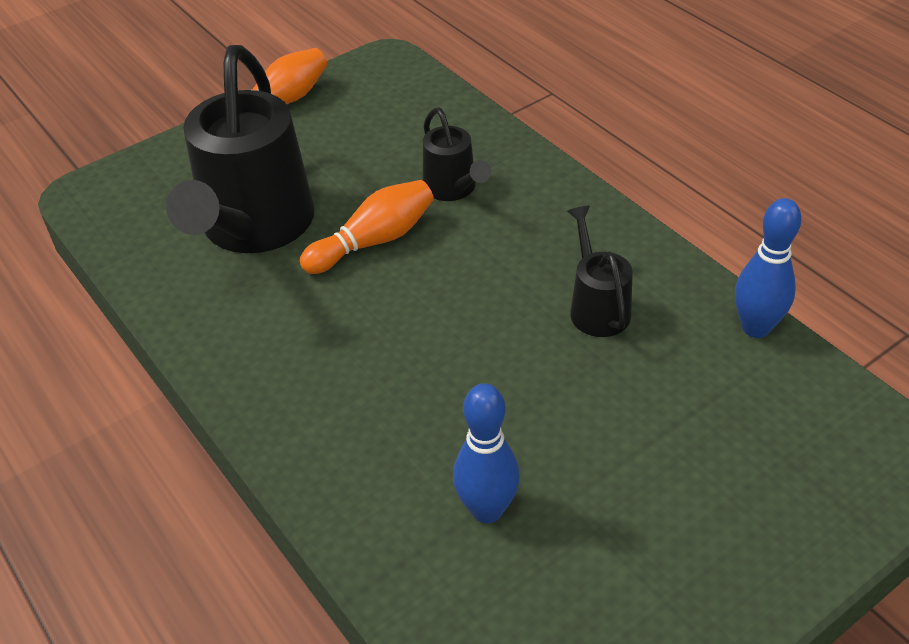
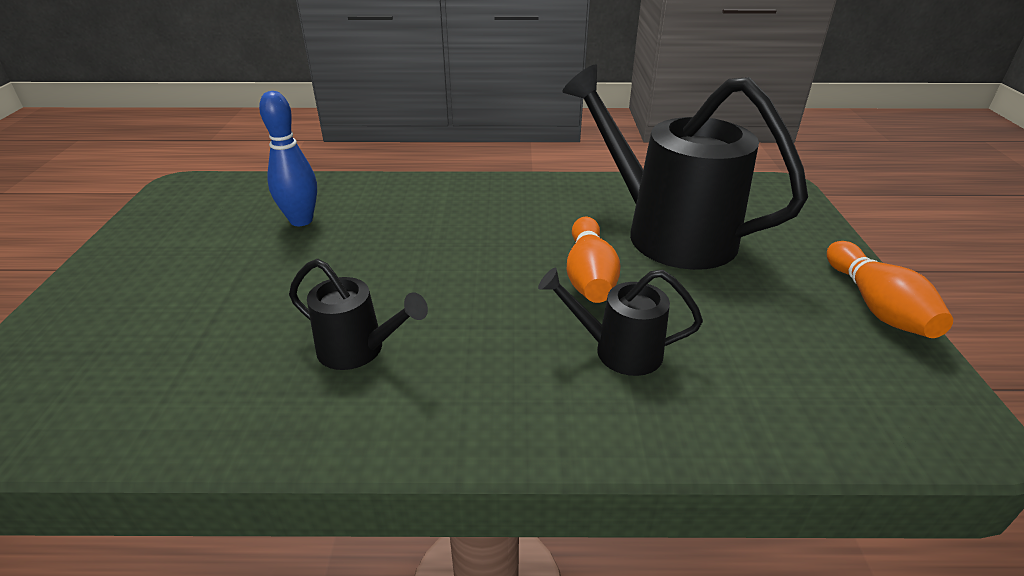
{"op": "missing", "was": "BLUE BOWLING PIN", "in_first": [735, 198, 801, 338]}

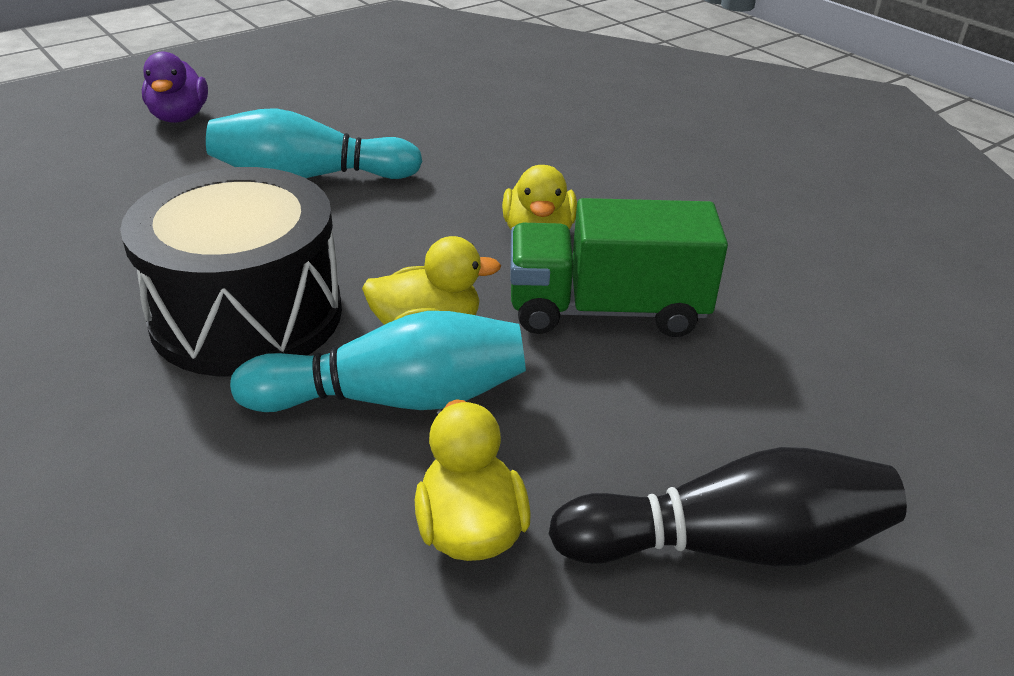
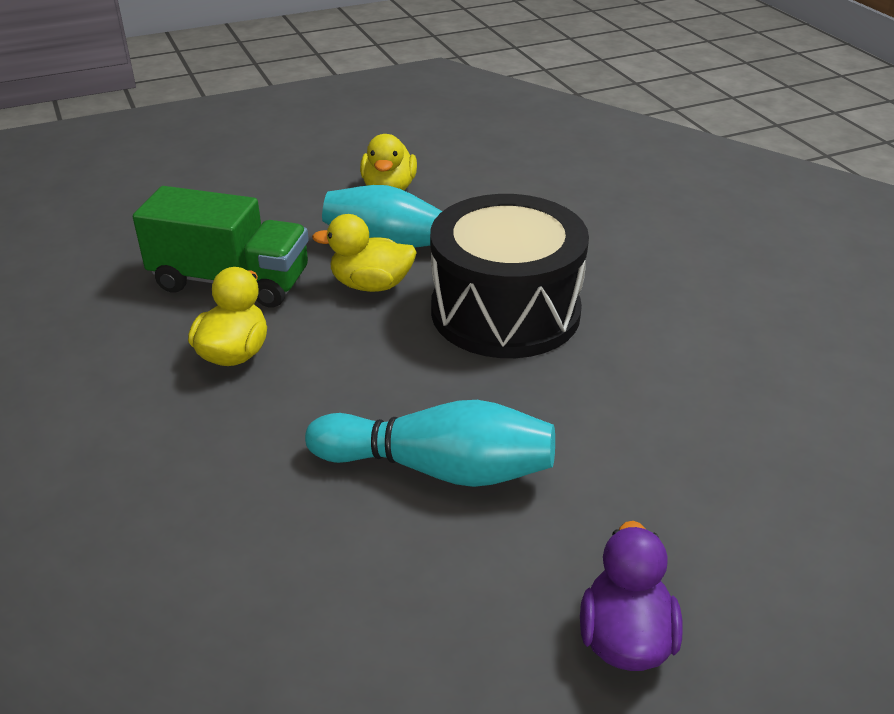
{"op": "missing", "was": "BLACK BOWLING PIN", "in_first": [549, 447, 907, 566]}

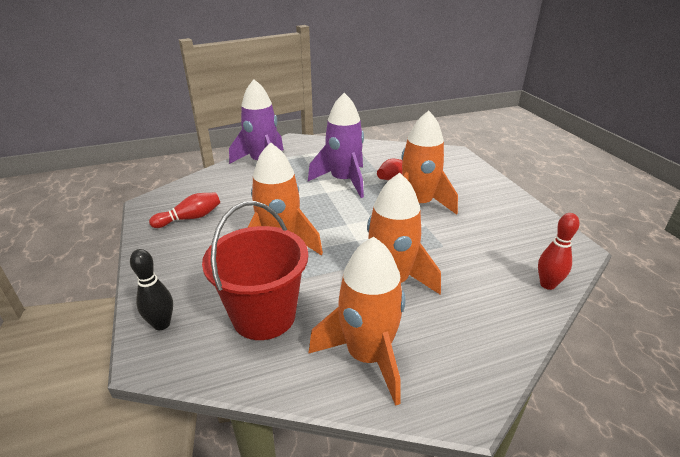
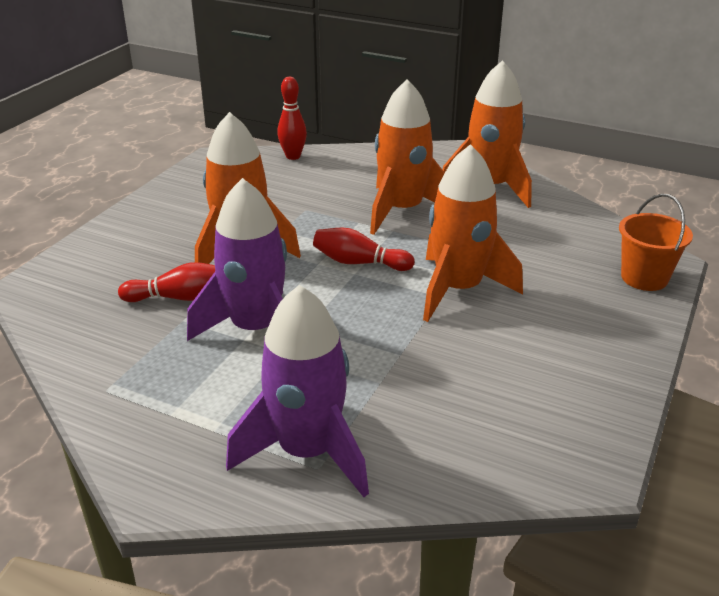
{"op": "relocated", "was": "RED BOWLING PIN", "in_first": [149, 192, 220, 228], "in_second": [313, 228, 415, 271]}
{"op": "exchanged", "was": "BLACK BOWLING PIN", "now": "ORANGE BUCKET", "in_first": [130, 249, 173, 330], "in_second": [619, 193, 693, 291]}
{"op": "missing", "was": "RED BUCKET", "in_first": [202, 201, 308, 340]}

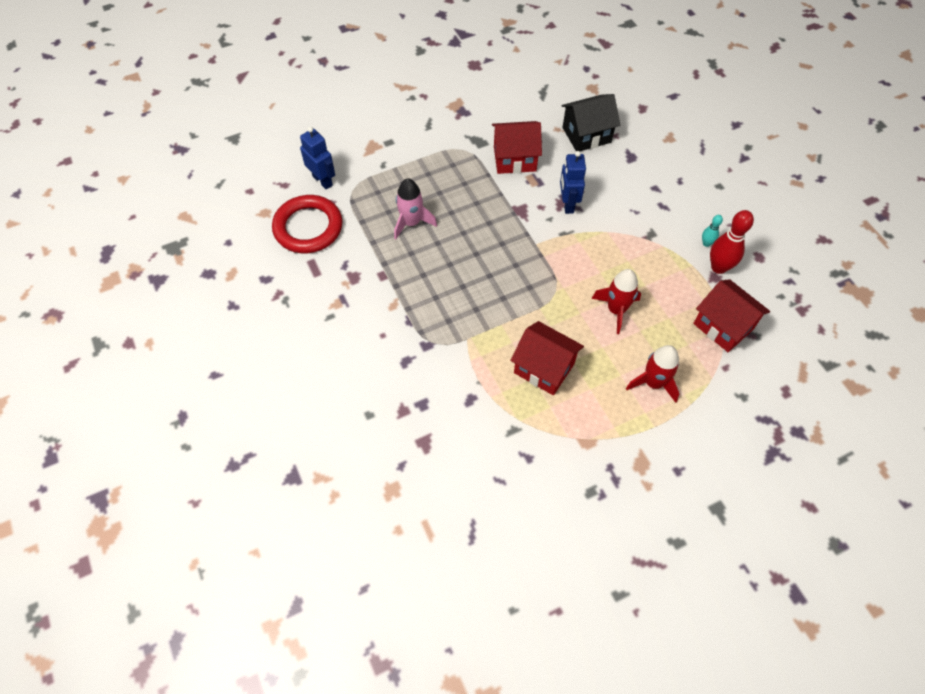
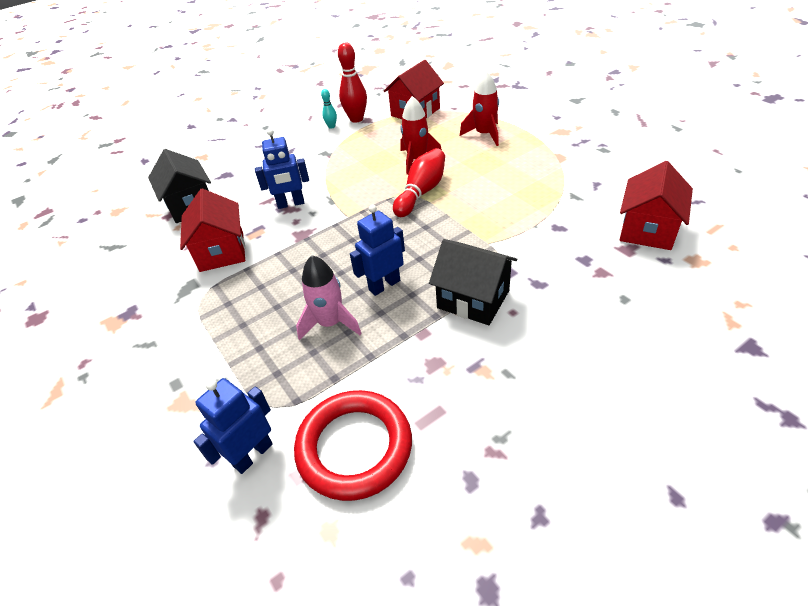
{"op": "appeared", "now": "BLUE ROBOT", "in_second": [350, 205, 405, 296]}
{"op": "appeared", "now": "RED BOWLING PIN", "in_second": [393, 148, 445, 217]}
{"op": "appeared", "now": "BLACK HOUSE", "in_second": [429, 239, 517, 325]}
{"op": "relocated", "was": "RED HOUSE", "in_first": [510, 321, 584, 395], "in_second": [620, 161, 693, 250]}

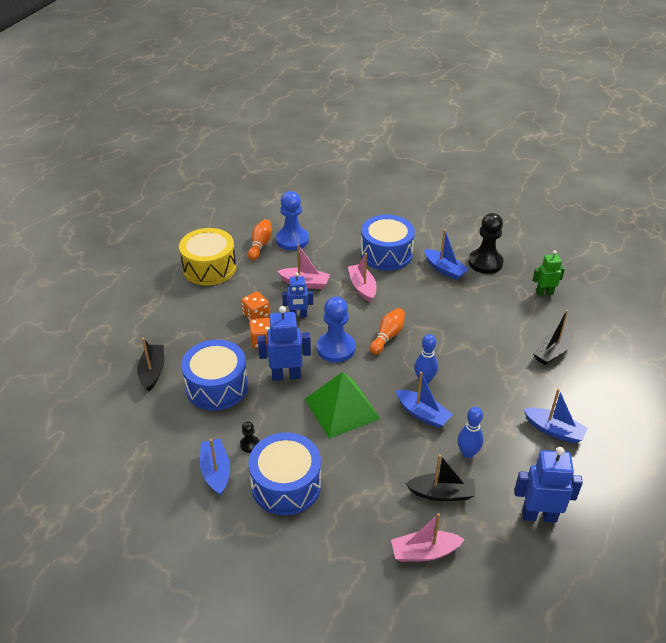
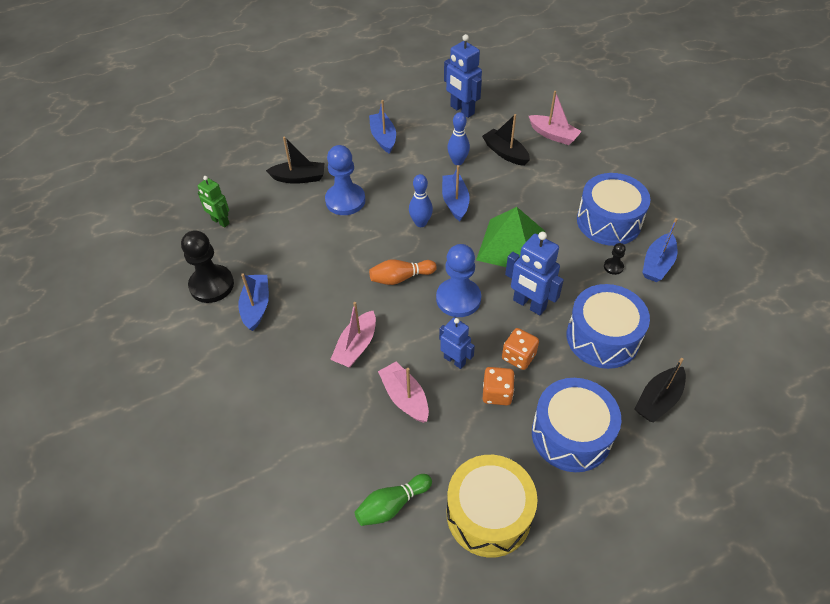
{"op": "relocated", "was": "BLUE PAWN", "in_first": [276, 191, 309, 250], "in_second": [325, 145, 365, 215]}
{"op": "colour", "was": "ORANGE BOWLING PIN", "now": "GREEN BOWLING PIN", "in_first": [248, 219, 272, 260], "in_second": [355, 474, 432, 526]}
{"op": "relocated", "was": "BLUE DRUM", "in_first": [361, 215, 415, 271], "in_second": [532, 378, 621, 472]}

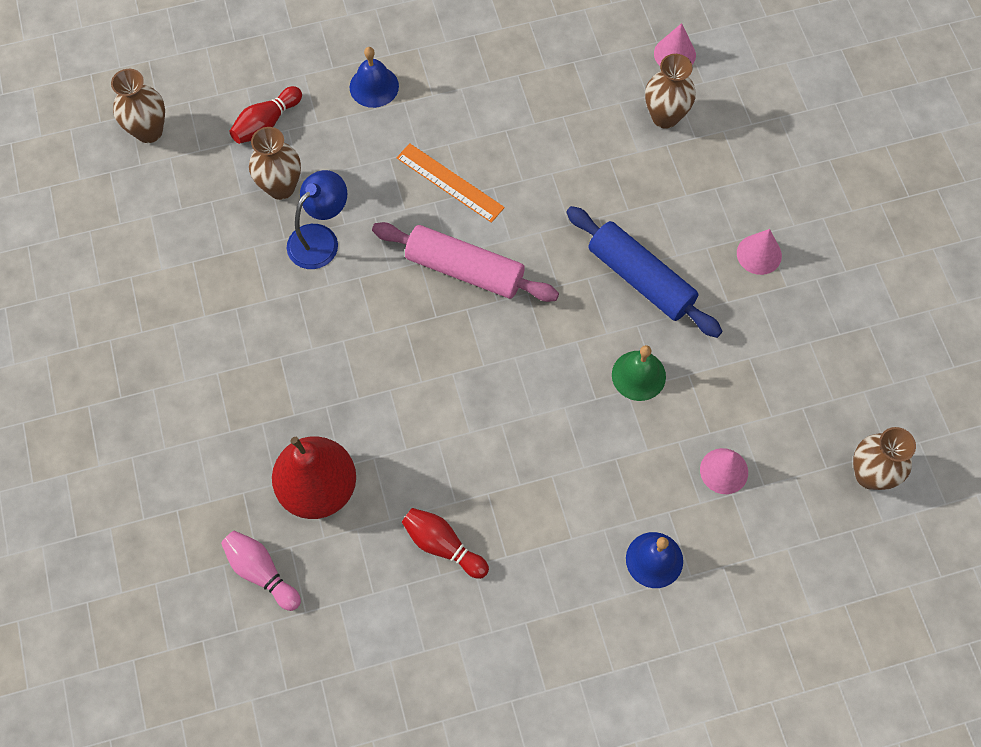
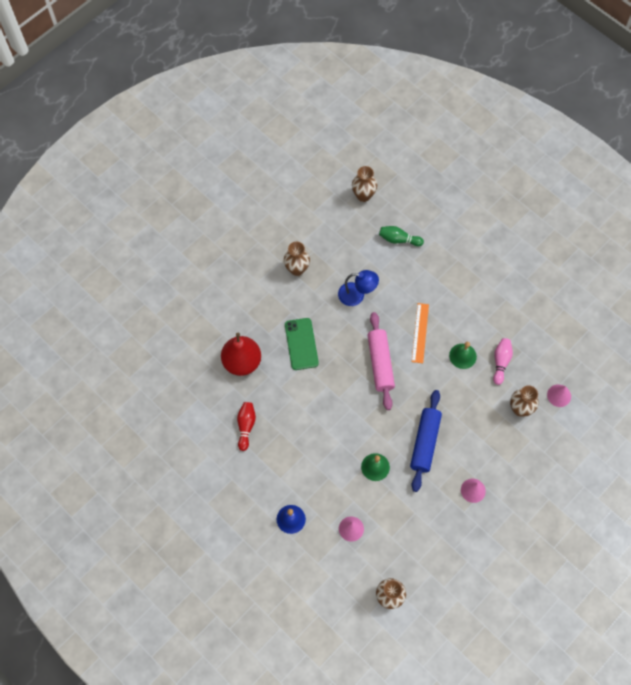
{"op": "relocated", "was": "BROWN VASE", "in_first": [249, 127, 301, 200], "in_second": [284, 242, 310, 276]}
{"op": "appeared", "now": "GREEN PHONE", "in_second": [285, 318, 319, 370]}
{"op": "colour", "was": "RED BOWLING PIN", "now": "GREEN BOWLING PIN", "in_first": [229, 86, 302, 144], "in_second": [379, 226, 424, 246]}
{"op": "appeared", "now": "GREEN BELL", "in_second": [449, 342, 477, 369]}
{"op": "relocated", "was": "PINK BOWLING PIN", "in_first": [221, 531, 301, 611], "in_second": [493, 338, 513, 385]}
{"op": "missing", "was": "BLUE BELL", "in_first": [349, 47, 399, 108]}

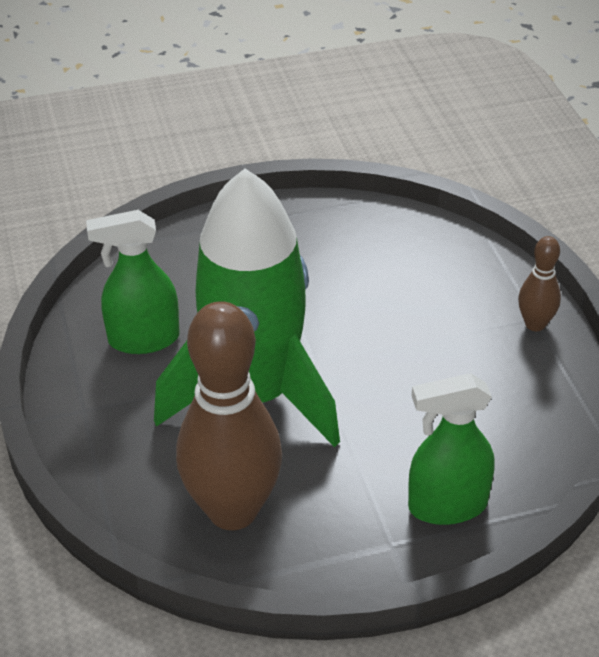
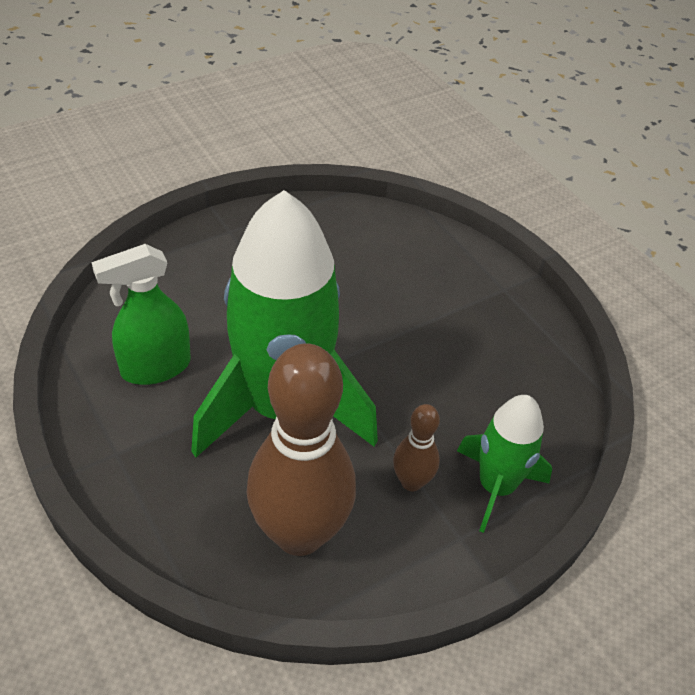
{"op": "relocated", "was": "BROWN BOWLING PIN", "in_first": [518, 236, 561, 331], "in_second": [393, 404, 440, 491]}
{"op": "exchanged", "was": "GREEN SPRAY BOTTLE", "now": "GREEN ROCKET", "in_first": [408, 373, 495, 525], "in_second": [457, 395, 552, 533]}

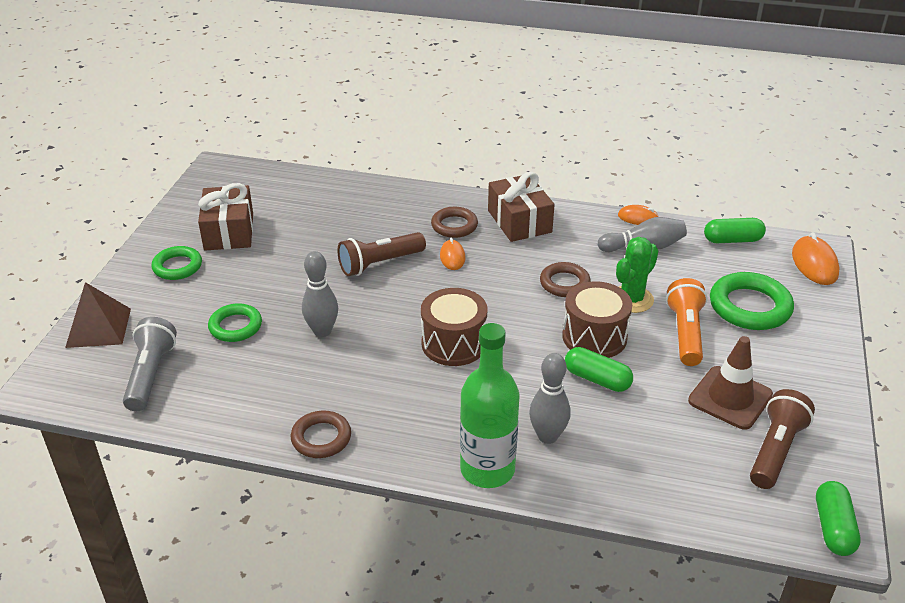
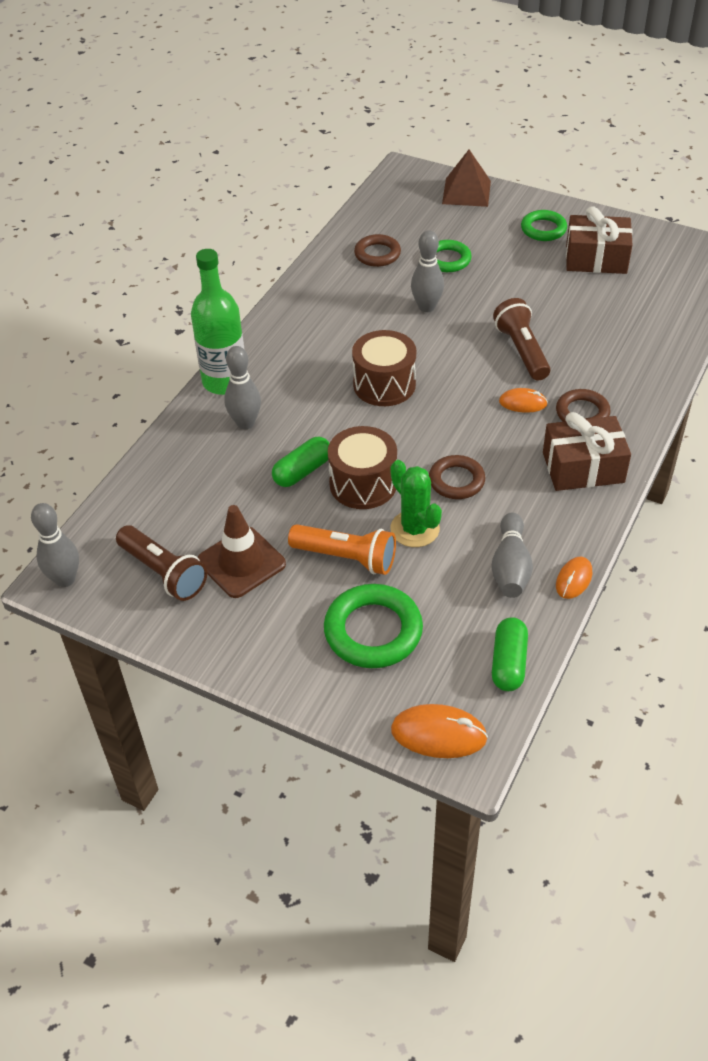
{"op": "exchanged", "was": "GREEN CAPSULE", "now": "GREY BOWLING PIN", "in_first": [816, 481, 861, 556], "in_second": [31, 503, 79, 587]}
{"op": "relocated", "was": "BROWN RING", "in_first": [291, 411, 351, 458], "in_second": [354, 234, 401, 267]}
{"op": "missing", "was": "GREY FLASHLIGHT", "in_first": [123, 317, 177, 411]}

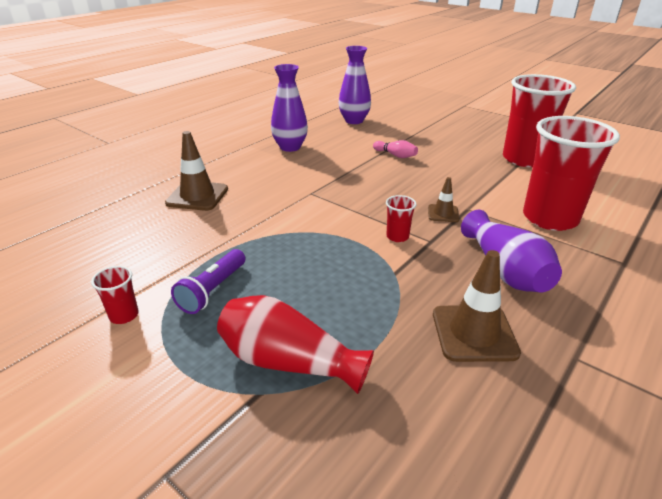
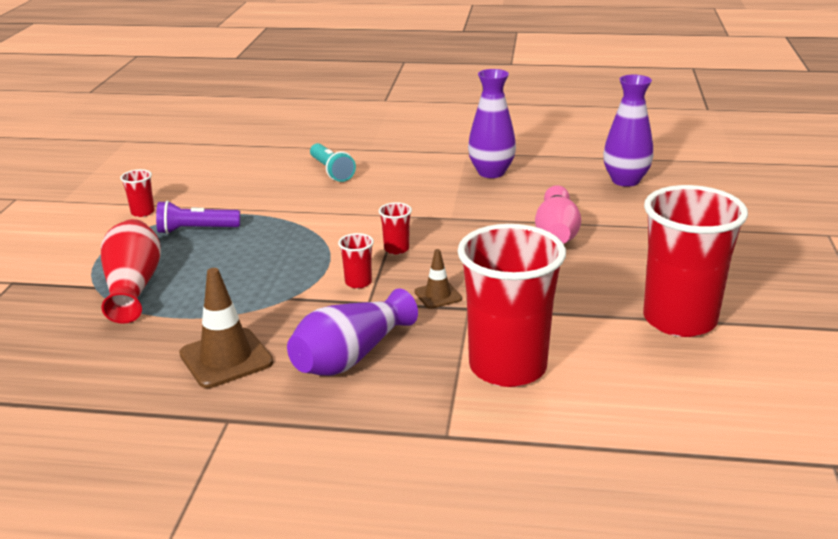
{"op": "exchanged", "was": "BROWN TRAFFIC CONE", "now": "TURQUOISE FLASHLIGHT", "in_first": [165, 131, 228, 211], "in_second": [310, 143, 356, 182]}
{"op": "appeared", "now": "RED CUP", "in_second": [379, 202, 412, 254]}
{"op": "size", "was": "PINK BOWLING PIN", "in_first": [373, 140, 418, 158], "in_second": [535, 185, 581, 244], "ratio": 1.77}

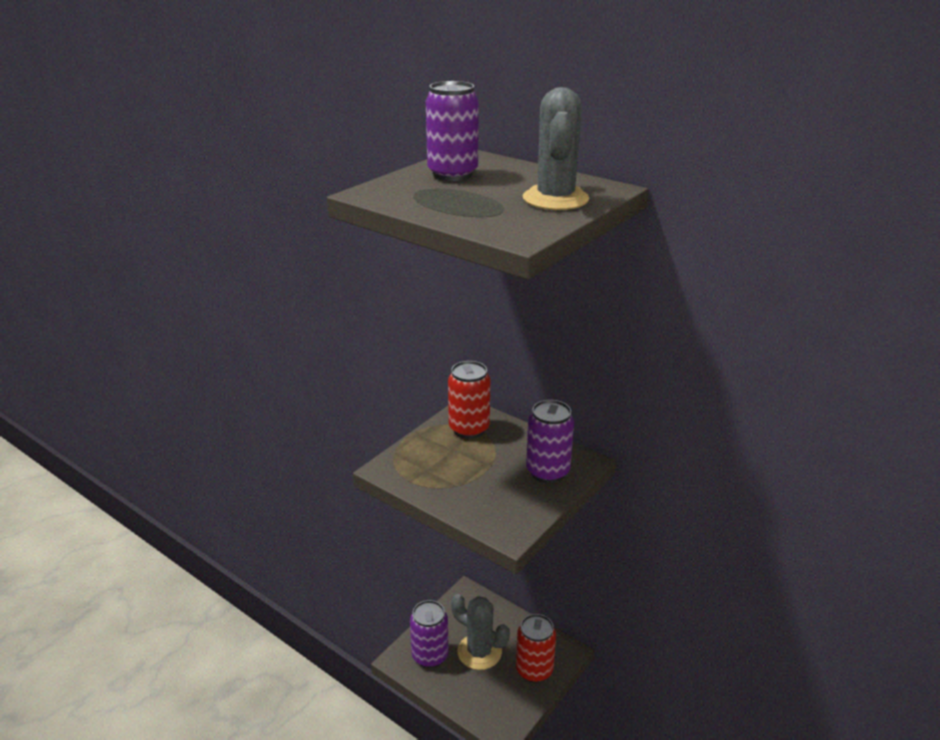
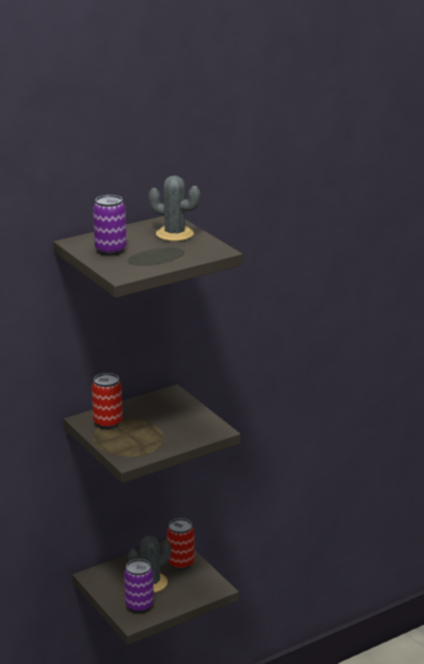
{"op": "missing", "was": "PURPLE CAN", "in_first": [526, 400, 574, 483]}

